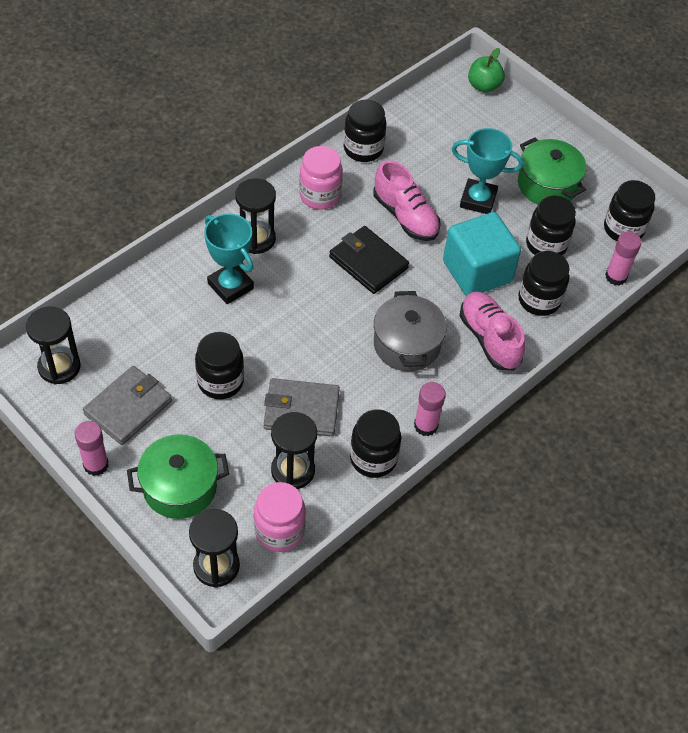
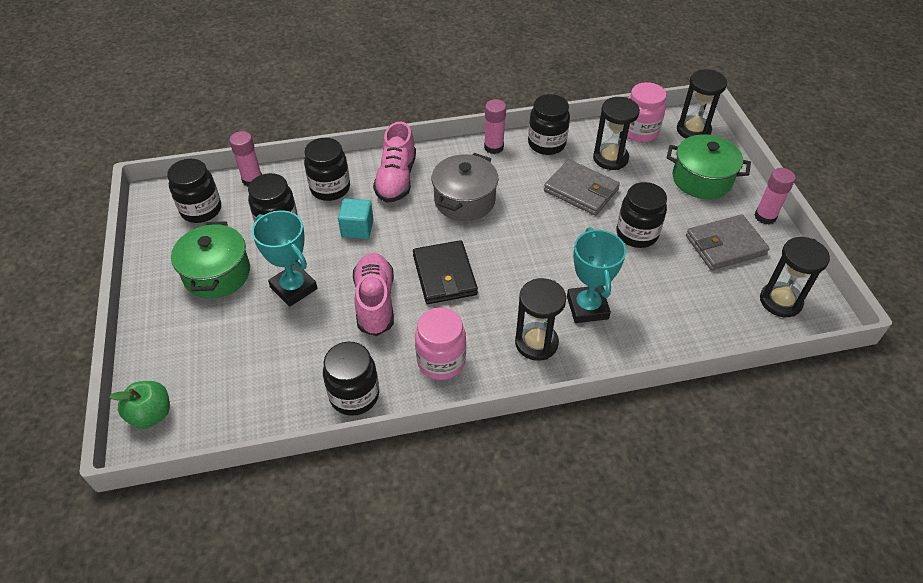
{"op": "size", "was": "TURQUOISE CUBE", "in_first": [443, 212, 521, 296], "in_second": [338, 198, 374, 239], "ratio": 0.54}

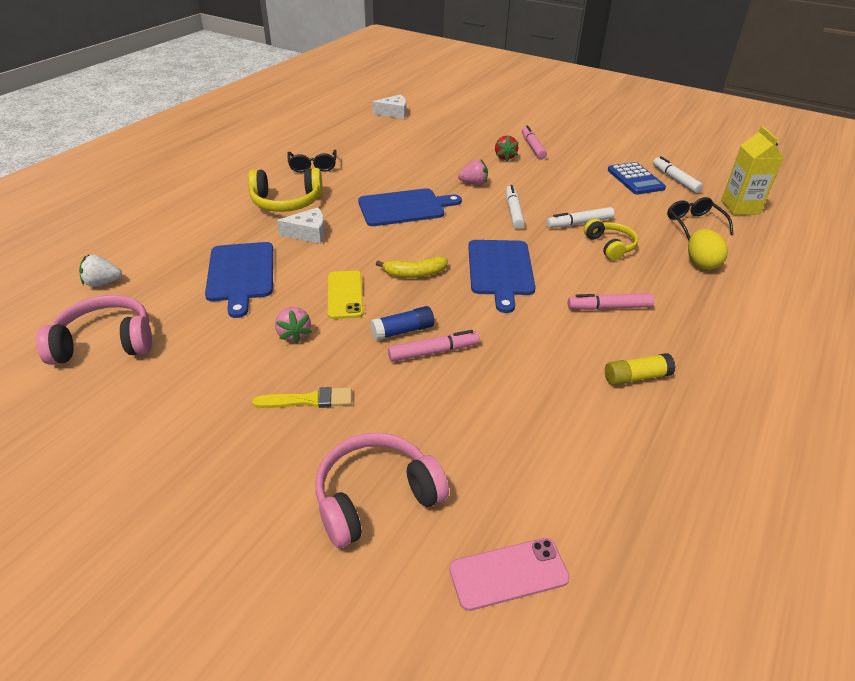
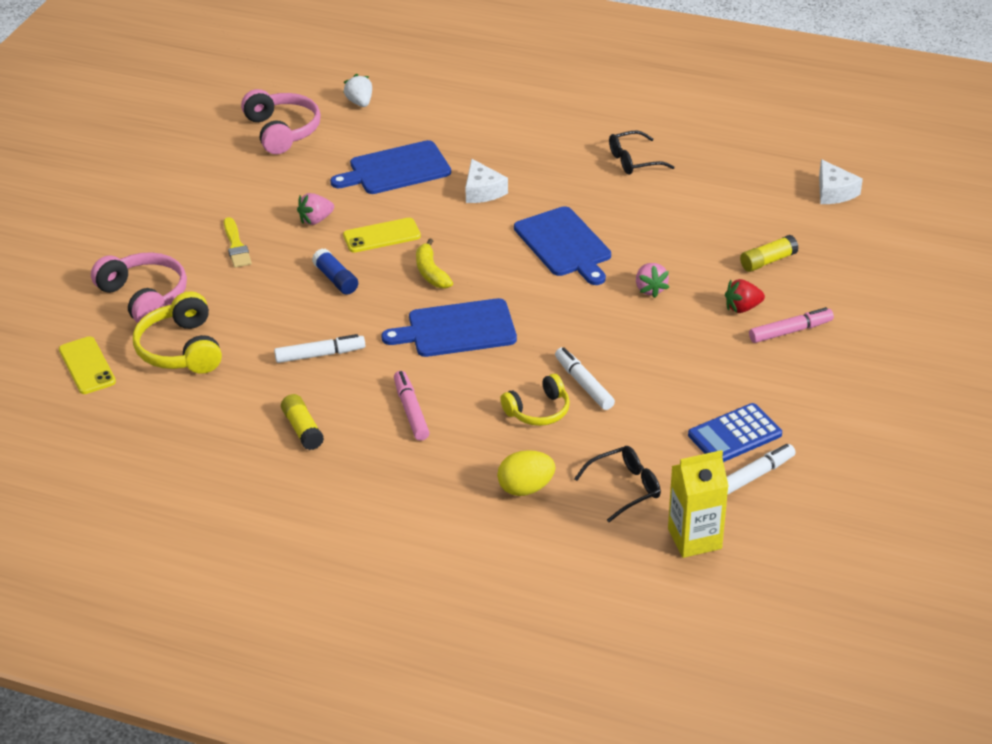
{"op": "colour", "was": "PINK PHONE", "now": "YELLOW PHONE", "in_first": [449, 538, 570, 611], "in_second": [59, 337, 116, 394]}
{"op": "relocated", "was": "YELLOW HEADPHONES", "in_first": [248, 168, 323, 212], "in_second": [133, 291, 222, 374]}
{"op": "relocated", "was": "WHITE MARKER", "in_first": [506, 185, 525, 229], "in_second": [274, 334, 365, 363]}
{"op": "appeared", "now": "YELLOW GLUE STICK", "in_second": [740, 235, 799, 272]}
{"op": "missing", "was": "PINK MARKER", "in_first": [388, 330, 480, 362]}

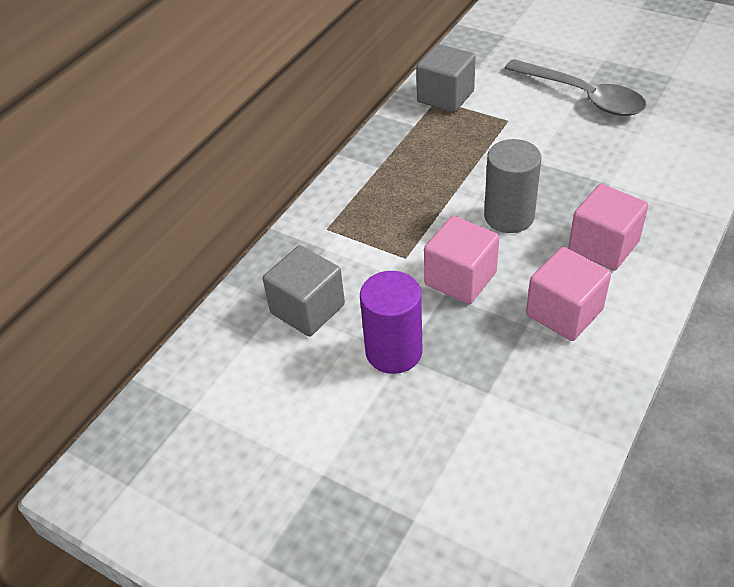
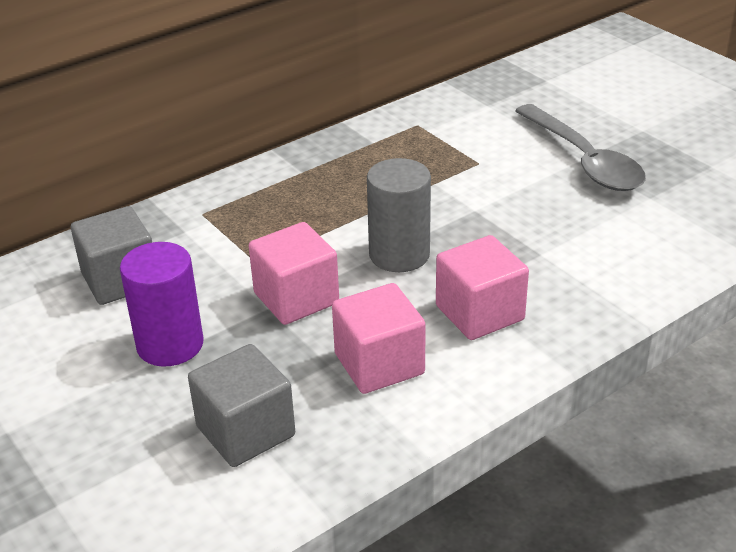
{"op": "relocated", "was": "GREY CUBE", "in_first": [416, 44, 476, 112], "in_second": [188, 344, 295, 467]}

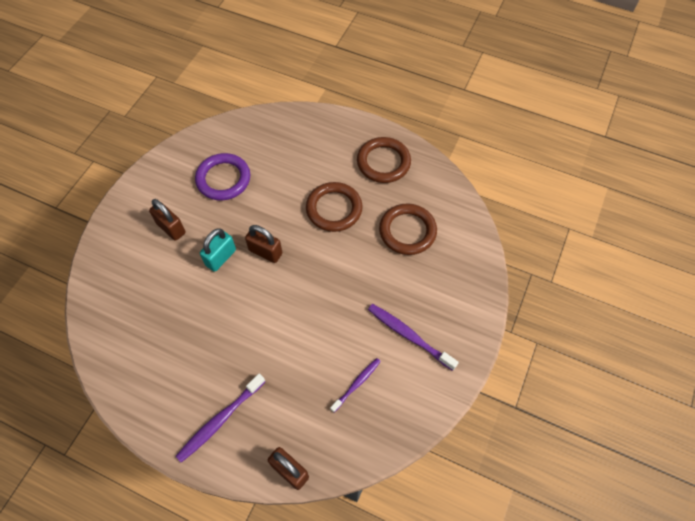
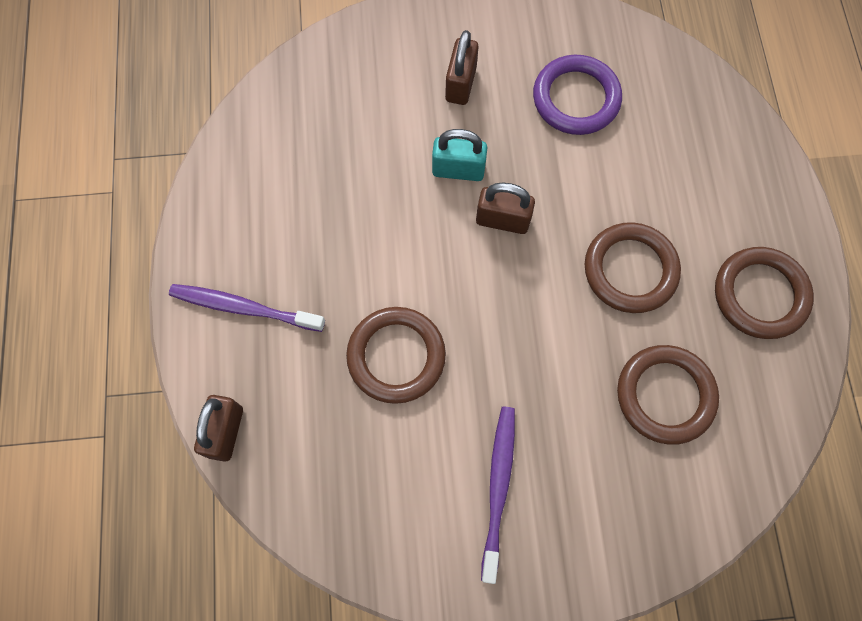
{"op": "appeared", "now": "BROWN RING", "in_second": [346, 307, 446, 404]}
{"op": "spun", "was": "BROWN PADLOCK", "in_first": [245, 225, 282, 263], "in_second": [476, 182, 535, 234], "clockwise": -75}
{"op": "missing", "was": "PURPLE TOOTHBRUSH", "in_first": [330, 358, 381, 413]}

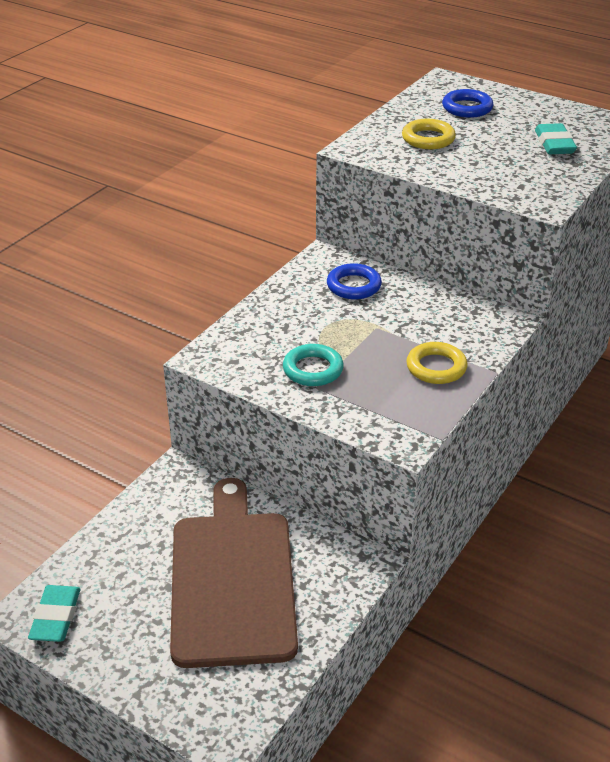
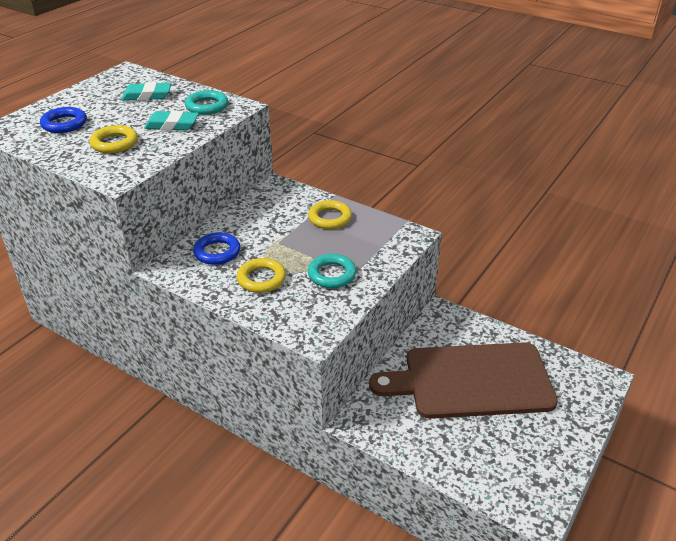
{"op": "relocated", "was": "TURQUOISE ERASER", "in_first": [28, 585, 81, 642], "in_second": [144, 111, 199, 131]}
{"op": "appeared", "now": "TURQUOISE RING", "in_second": [185, 90, 228, 115]}
{"op": "appeared", "now": "YELLOW RING", "in_second": [237, 258, 286, 293]}

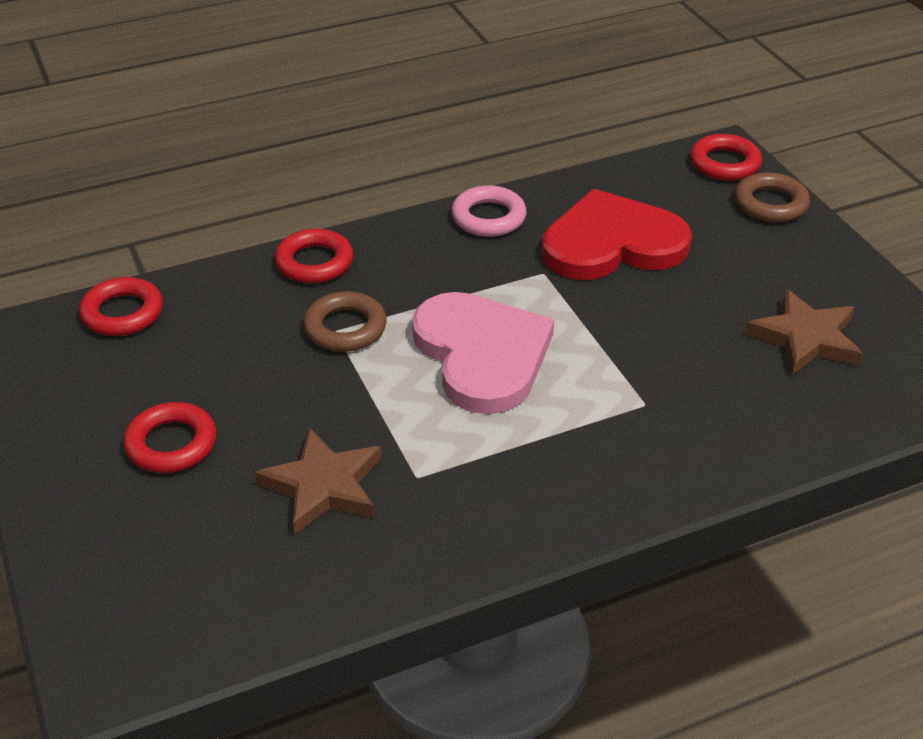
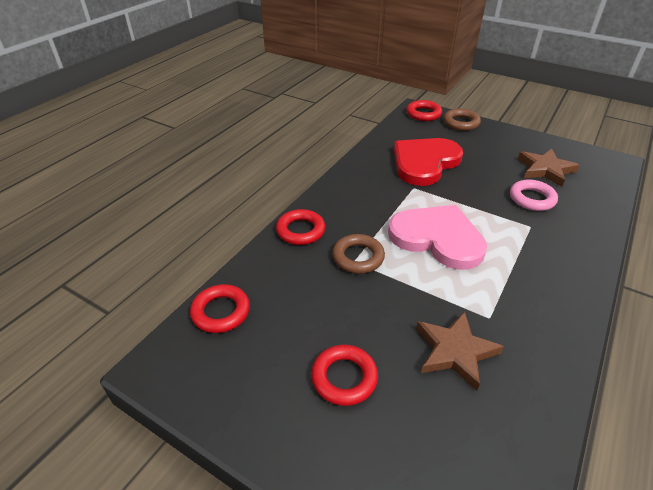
{"op": "relocated", "was": "PINK RING", "in_first": [451, 185, 527, 237], "in_second": [510, 180, 558, 211]}

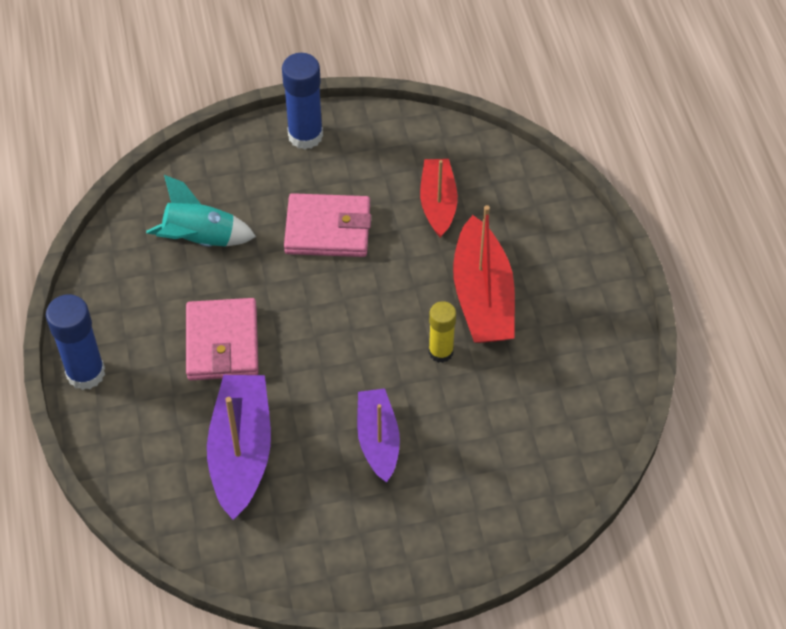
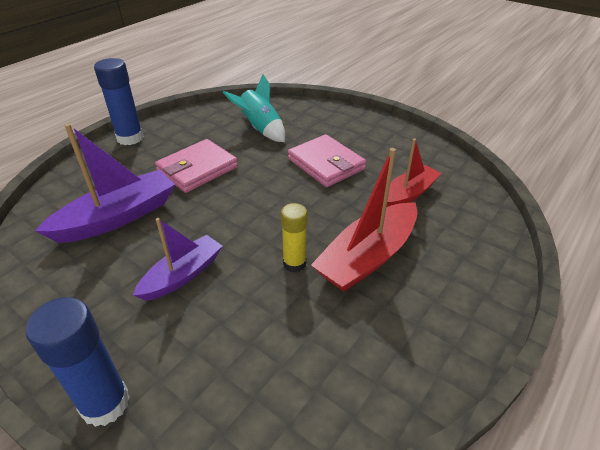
{"op": "relocated", "was": "BLUE GLUE STICK", "in_first": [282, 53, 323, 149], "in_second": [25, 297, 130, 427]}

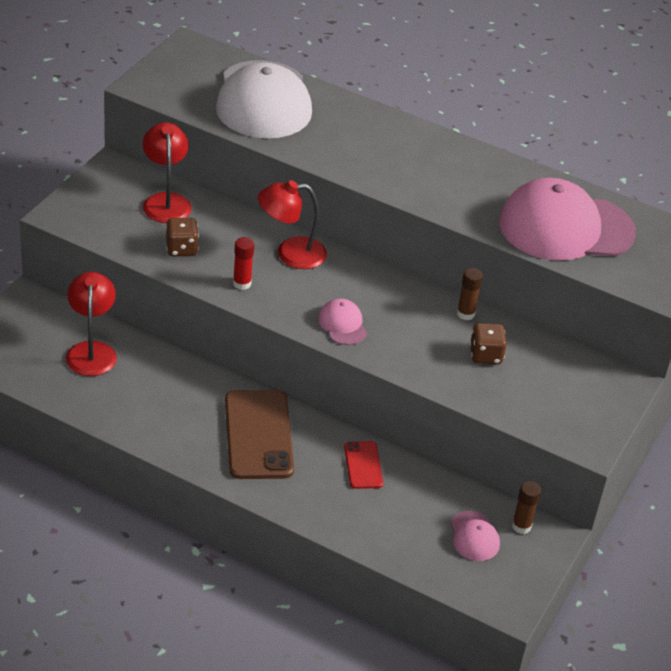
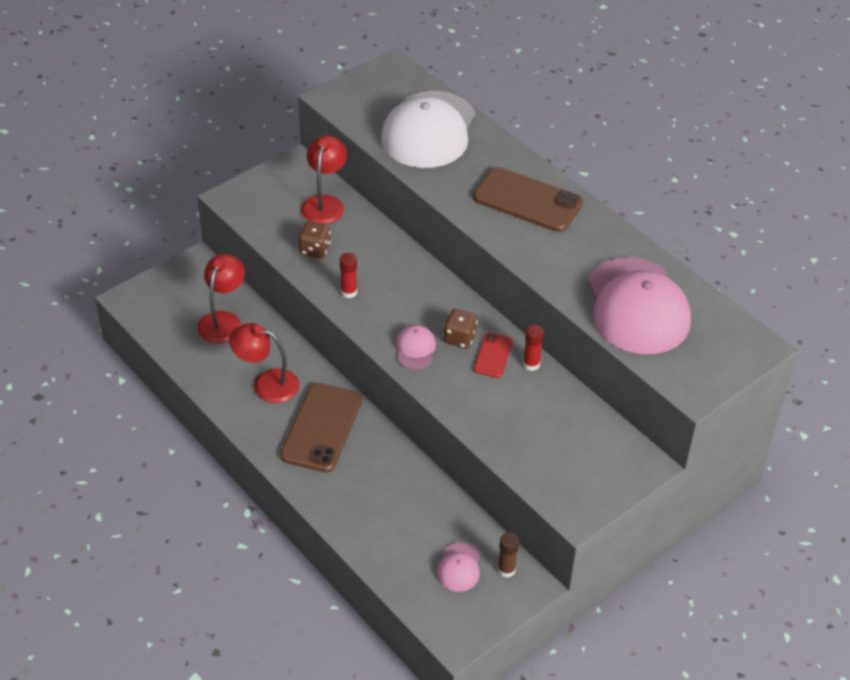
{"op": "relocated", "was": "RED LAMP", "in_first": [258, 180, 327, 269], "in_second": [229, 323, 300, 403]}
{"op": "relocated", "was": "BROWN DICE", "in_first": [470, 323, 507, 364], "in_second": [443, 309, 478, 348]}
{"op": "appeared", "now": "BROWN PHONE", "in_second": [473, 167, 583, 232]}
{"op": "relocated", "was": "RED PHONE", "in_first": [344, 441, 383, 489], "in_second": [474, 333, 513, 378]}
{"op": "colour", "was": "BROWN GLUE STICK", "now": "RED GLUE STICK", "in_first": [457, 268, 483, 320], "in_second": [523, 325, 544, 371]}
{"op": "spun", "was": "PINK CAP", "in_first": [499, 178, 636, 261], "in_second": [587, 257, 691, 354], "clockwise": -120}

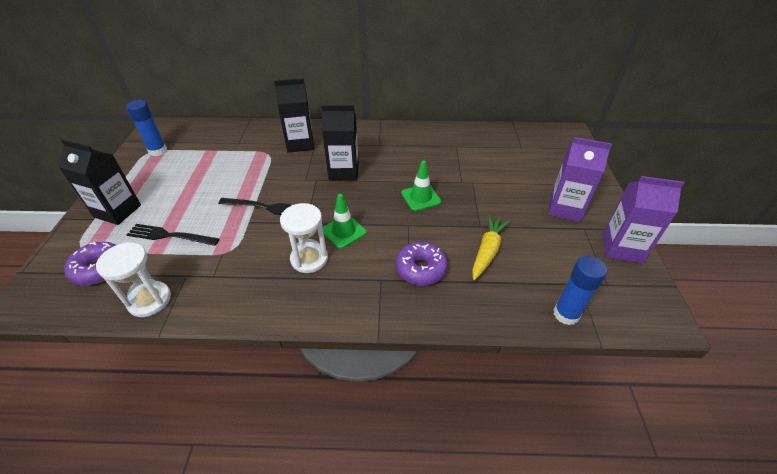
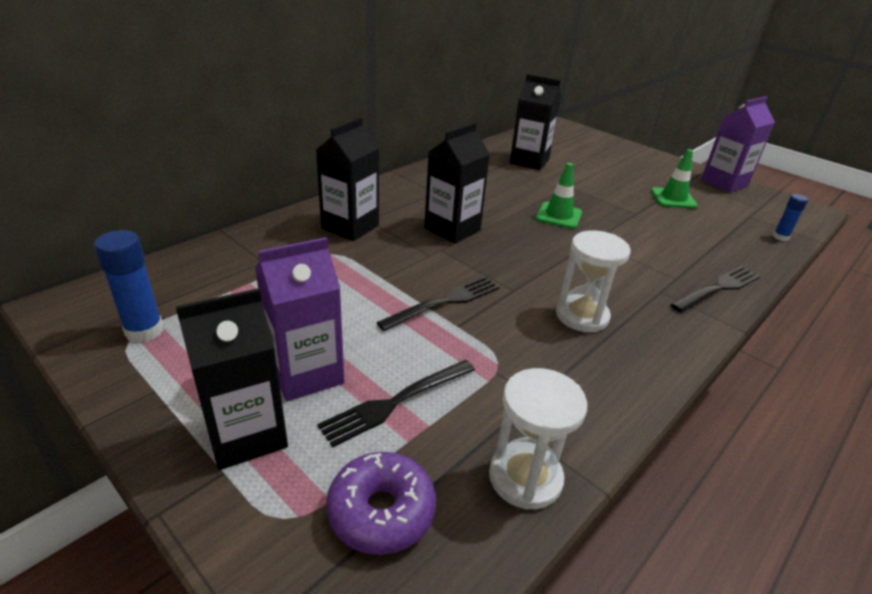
{"op": "relocated", "was": "PURPLE CARTON", "in_first": [548, 137, 612, 222], "in_second": [255, 237, 344, 401]}
{"op": "appeared", "now": "BLACK CARTON", "in_second": [510, 74, 561, 170]}
{"op": "relocated", "was": "GREEN TRAFFIC CONE", "in_first": [323, 194, 367, 249], "in_second": [651, 149, 698, 209]}
{"op": "appeared", "now": "BLACK FORK", "in_second": [670, 266, 761, 312]}
{"op": "size", "was": "BLUE GLUE STICK", "in_first": [554, 256, 607, 325], "in_second": [773, 194, 808, 241], "ratio": 0.6}
{"op": "missing", "was": "PURPLE DONUT", "in_first": [396, 242, 448, 286]}
{"op": "missing", "was": "YELLOW CARROT", "in_first": [472, 214, 510, 280]}

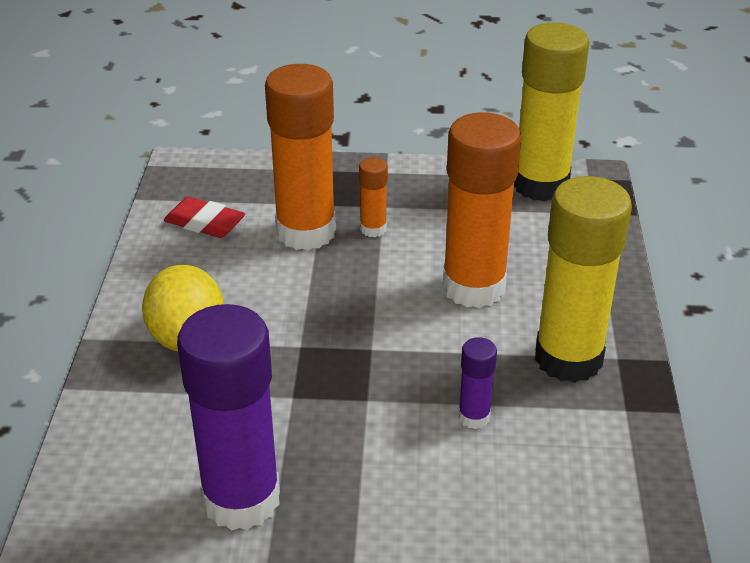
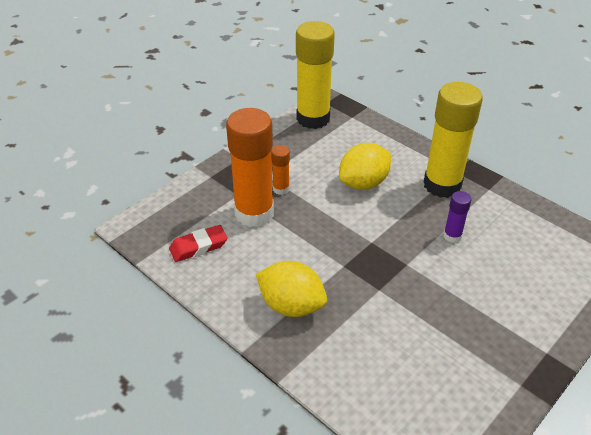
{"op": "exchanged", "was": "ORANGE GLUE STICK", "now": "YELLOW LEMON", "in_first": [443, 112, 521, 308], "in_second": [339, 143, 391, 190]}
{"op": "missing", "was": "PURPLE GLUE STICK", "in_first": [177, 304, 280, 530]}

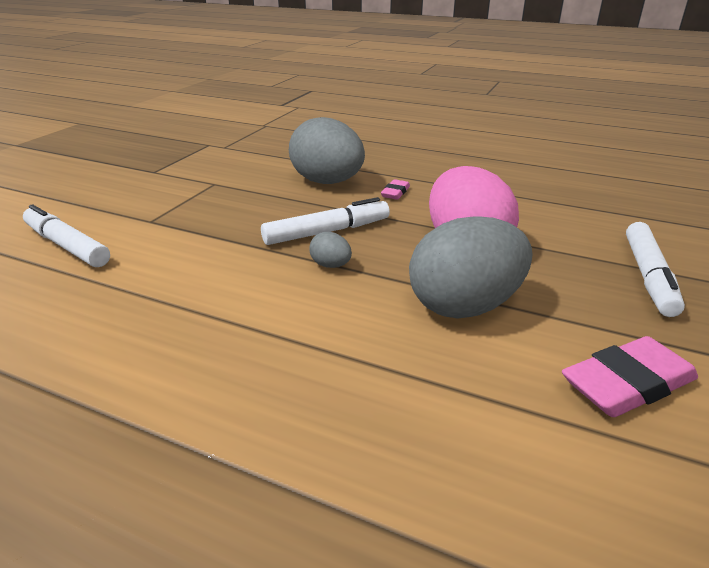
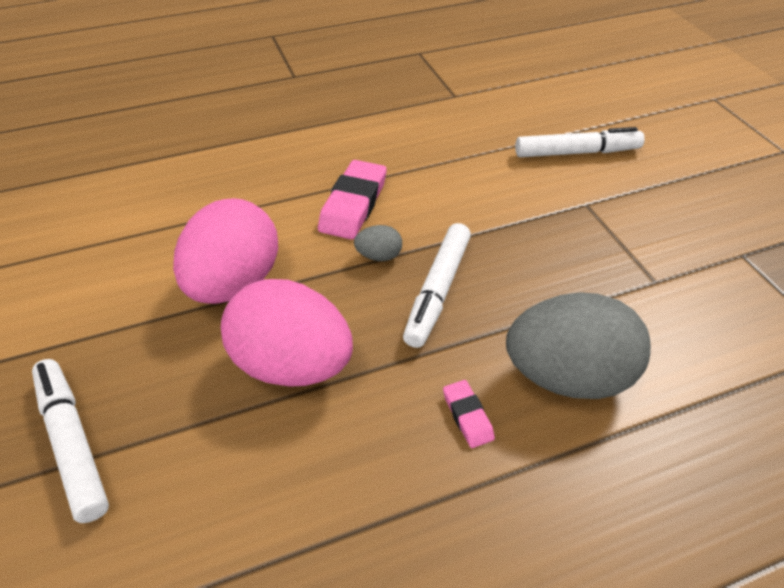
{"op": "colour", "was": "GREY EGG", "now": "PINK EGG", "in_first": [409, 217, 533, 319], "in_second": [173, 198, 278, 304]}
{"op": "relocated", "was": "PINK ERASER", "in_first": [562, 336, 698, 417], "in_second": [318, 160, 387, 240]}

